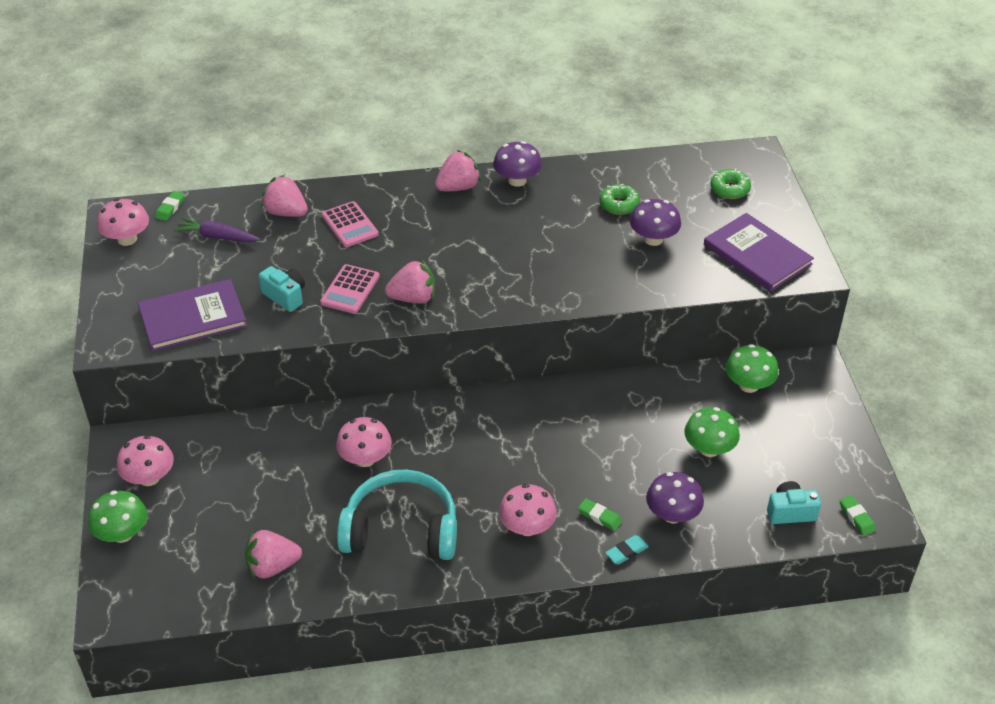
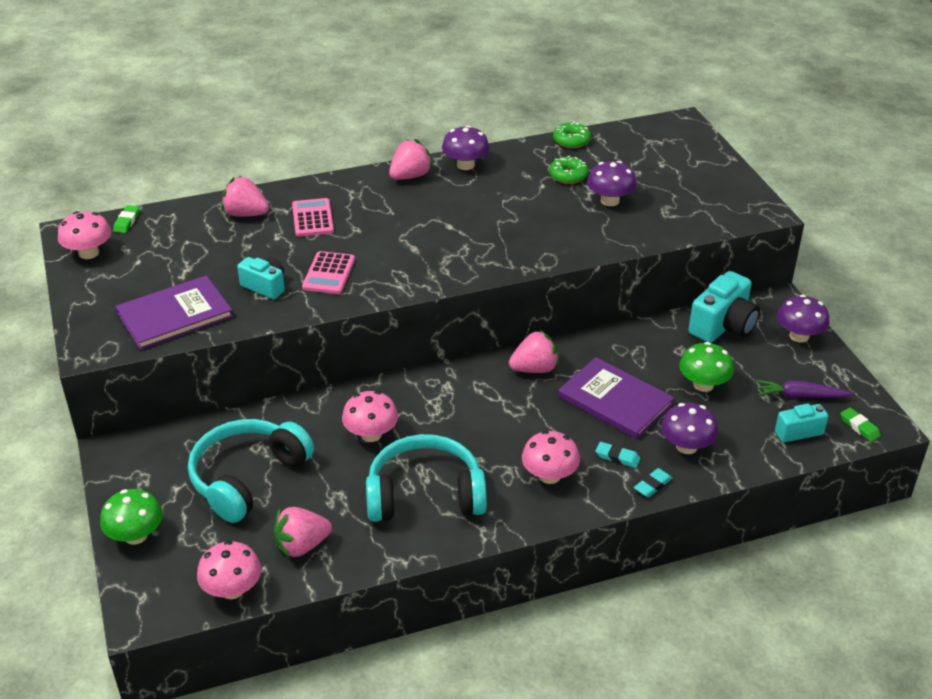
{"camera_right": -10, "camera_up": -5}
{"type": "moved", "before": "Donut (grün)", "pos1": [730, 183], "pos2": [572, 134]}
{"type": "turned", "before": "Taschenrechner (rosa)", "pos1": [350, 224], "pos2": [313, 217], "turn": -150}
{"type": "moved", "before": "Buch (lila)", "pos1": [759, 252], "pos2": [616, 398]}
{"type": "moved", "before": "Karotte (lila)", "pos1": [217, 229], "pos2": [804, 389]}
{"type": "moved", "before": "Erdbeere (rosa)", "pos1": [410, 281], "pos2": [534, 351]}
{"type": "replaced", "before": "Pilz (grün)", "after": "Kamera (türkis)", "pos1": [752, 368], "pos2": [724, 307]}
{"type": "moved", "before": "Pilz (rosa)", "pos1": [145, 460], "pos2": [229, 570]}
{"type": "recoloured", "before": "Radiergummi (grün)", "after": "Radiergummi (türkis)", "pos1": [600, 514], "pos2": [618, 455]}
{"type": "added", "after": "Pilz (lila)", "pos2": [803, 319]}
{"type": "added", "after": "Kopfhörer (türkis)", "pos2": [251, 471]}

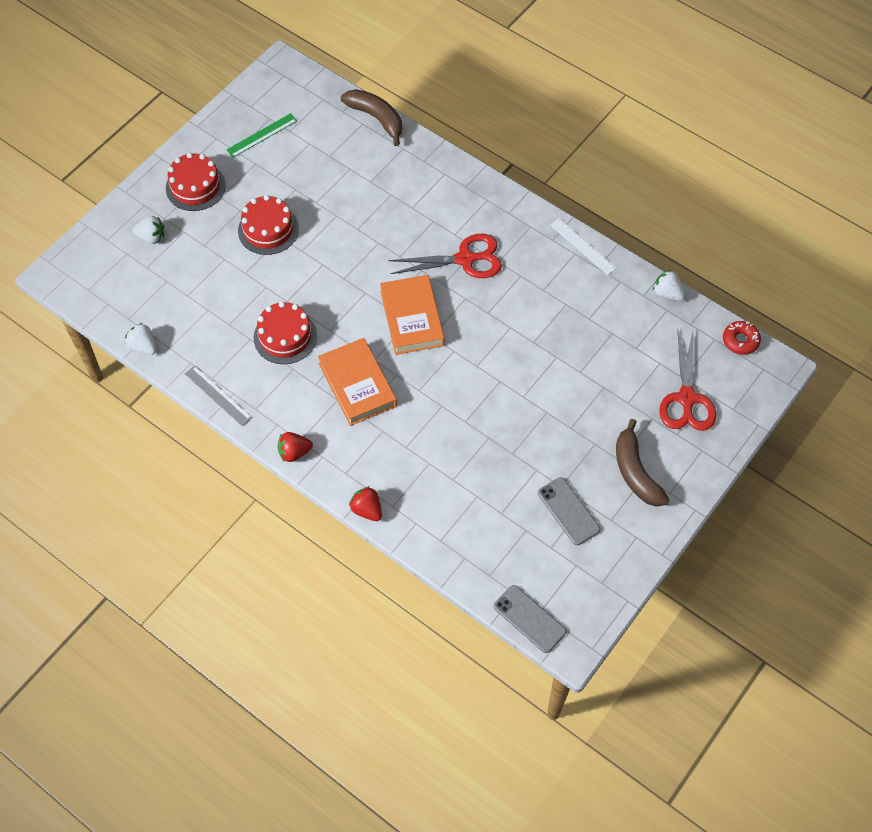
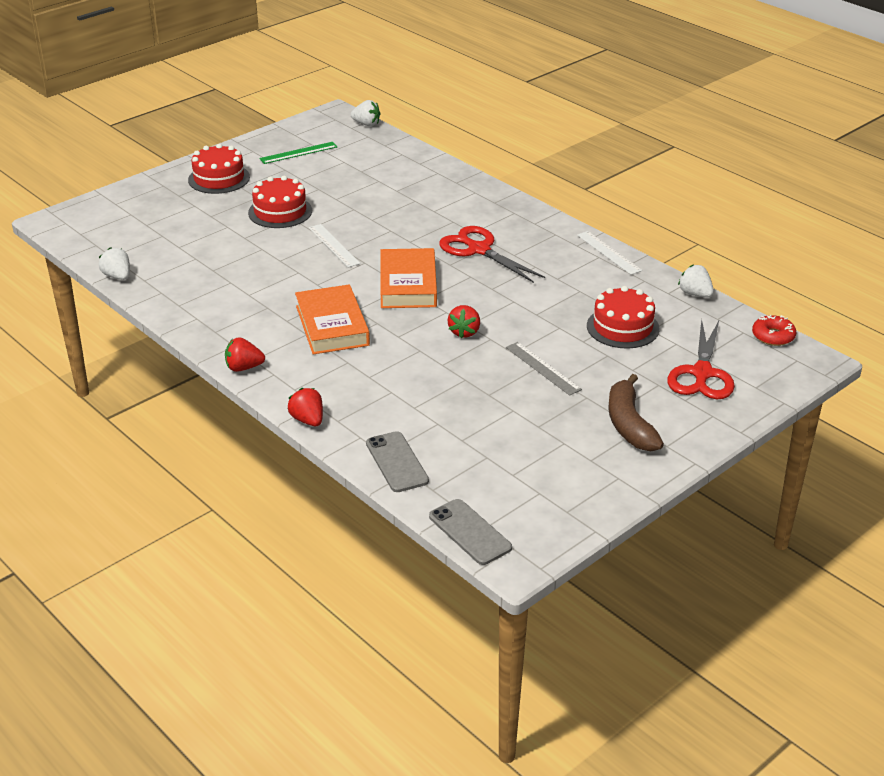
{"camera_right": 10, "camera_up": -25}
{"type": "removed", "before": "Banane (braun)", "pos1": [371, 117]}
{"type": "moved", "before": "Erdbeere (weiß)", "pos1": [148, 230], "pos2": [365, 113]}
{"type": "turned", "before": "Schere (rot)", "pos1": [445, 256], "pos2": [492, 254], "turn": -135}
{"type": "moved", "before": "Kuchen (rot)", "pos1": [285, 332], "pos2": [623, 317]}
{"type": "moved", "before": "Lineal (grau)", "pos1": [218, 395], "pos2": [544, 369]}
{"type": "moved", "before": "Handy (grau)", "pos1": [569, 511], "pos2": [397, 461]}
{"type": "added", "after": "Lineal (weiß)", "pos2": [335, 246]}
{"type": "added", "after": "Erdbeere (rot)", "pos2": [464, 321]}

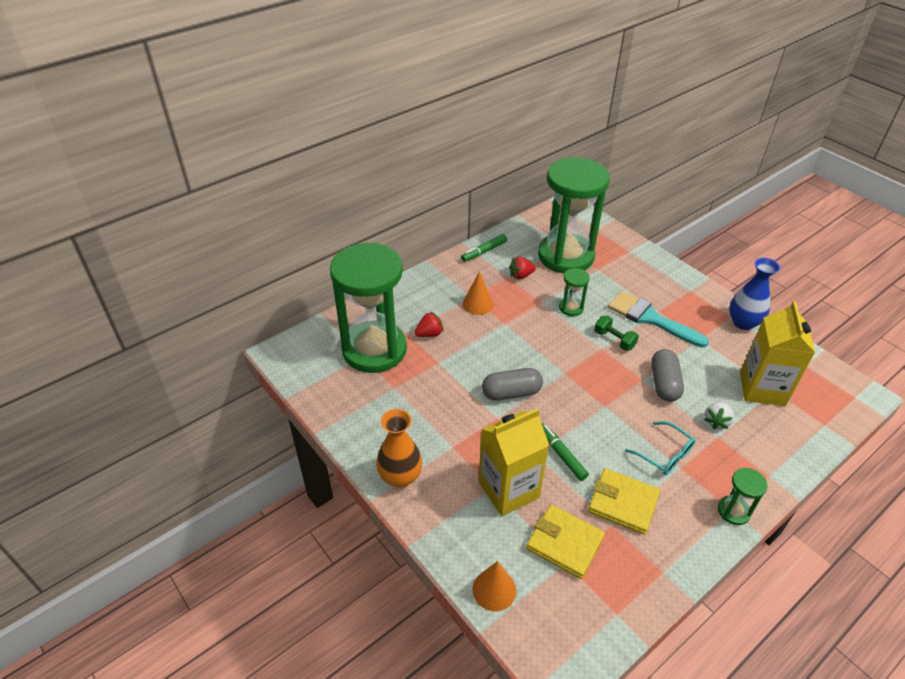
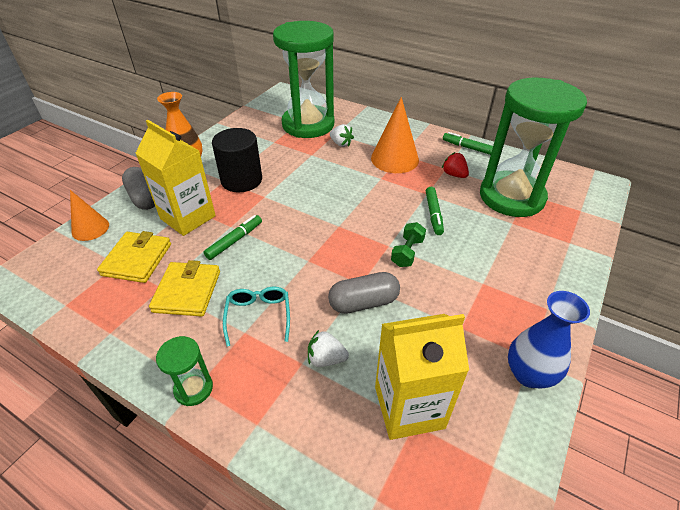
{"camera_right": 70, "camera_up": 0}
{"type": "replaced", "before": "Sanduhr (grün)", "after": "Filzstift (grün)", "pos1": [574, 292], "pos2": [435, 211]}
{"type": "resized", "before": "Kegel (orange)", "pos1": [477, 293], "pos2": [395, 135], "scale": 1.62}
{"type": "removed", "before": "Pinsel (türkis)", "pos1": [658, 319]}
{"type": "recoloured", "before": "Erdbeere (rot)", "after": "Erdbeere (weiß)", "pos1": [429, 324], "pos2": [342, 135]}
{"type": "moved", "before": "Kapsel (grau)", "pos1": [512, 384], "pos2": [138, 188]}
{"type": "turned", "before": "Brille (türkis)", "pos1": [660, 448], "pos2": [256, 317], "turn": 150}
{"type": "added", "after": "Vollzylinder (schwarz)", "pos2": [237, 160]}

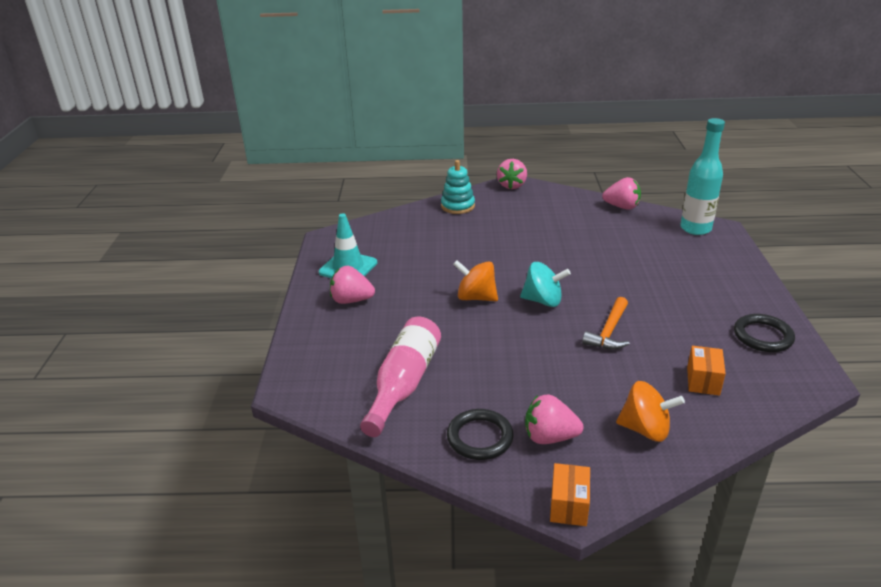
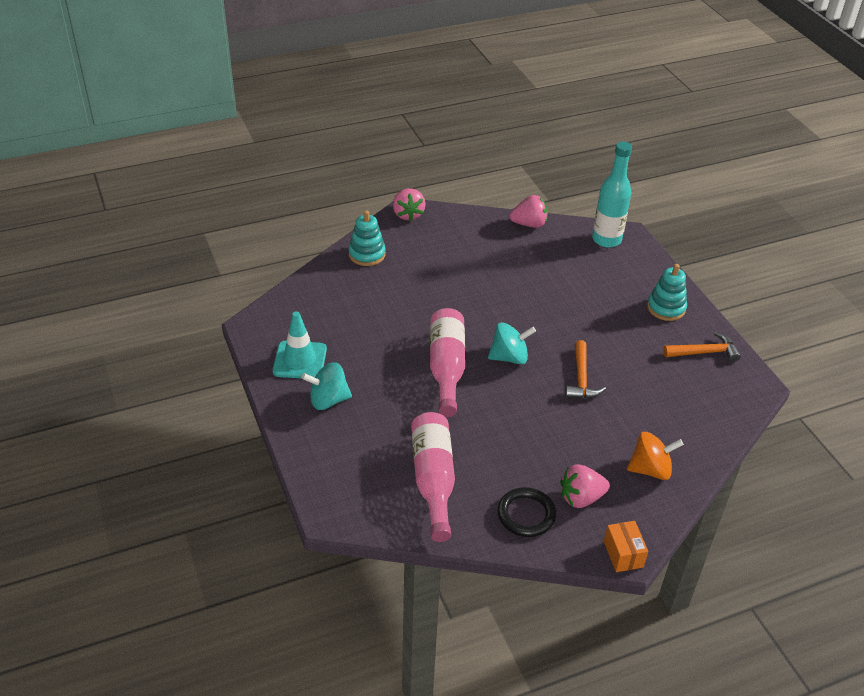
{"camera_right": -25, "camera_up": 10}
{"type": "replaced", "before": "Kreisel (orange)", "after": "Flasche (rosa)", "pos1": [475, 280], "pos2": [447, 362]}
{"type": "replaced", "before": "Erdbeere (rosa)", "after": "Kreisel (türkis)", "pos1": [352, 285], "pos2": [326, 386]}
{"type": "replaced", "before": "Ring (schwarz)", "after": "Hammer (orange)", "pos1": [764, 333], "pos2": [702, 347]}
{"type": "removed", "before": "Schachtel (orange)", "pos1": [706, 371]}
{"type": "added", "after": "Stapelspielzeug (türkis)", "pos2": [667, 292]}

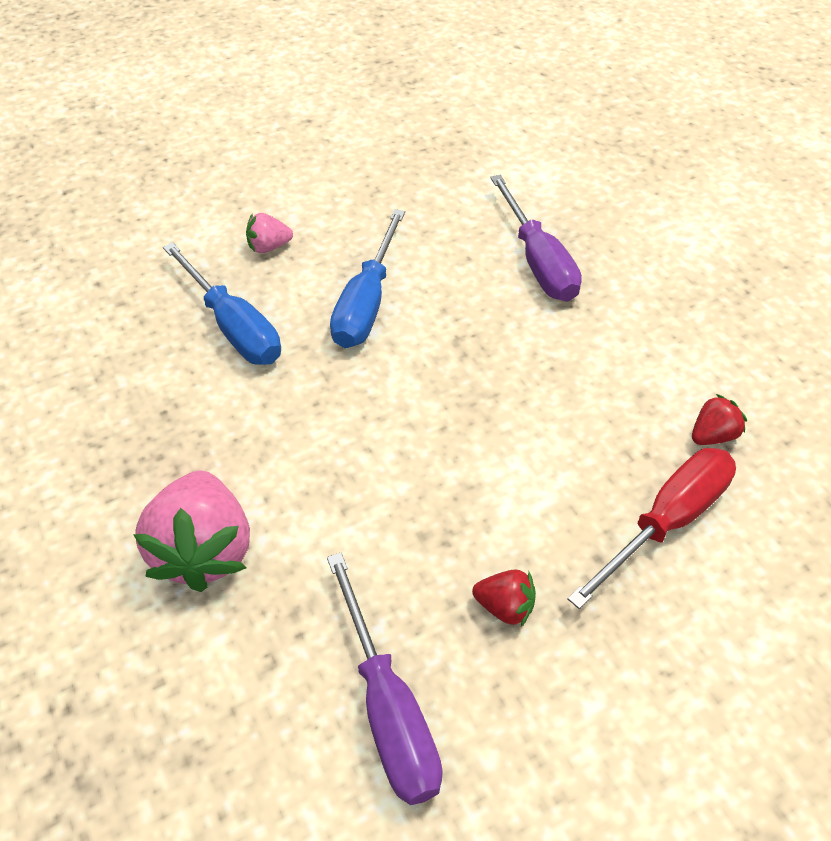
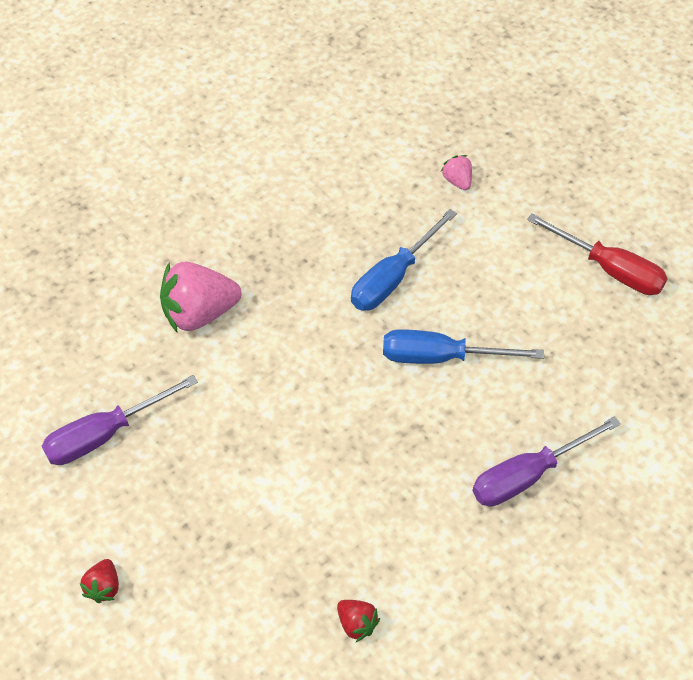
{"camera_right": 80, "camera_up": 5}
{"type": "moved", "before": "Erdbeere (rosa)", "pos1": [269, 233], "pos2": [456, 172]}
{"type": "moved", "before": "Schraubenzieher (rot)", "pos1": [651, 528], "pos2": [597, 254]}
{"type": "moved", "before": "Erdbeere (rot)", "pos1": [504, 598], "pos2": [99, 581]}

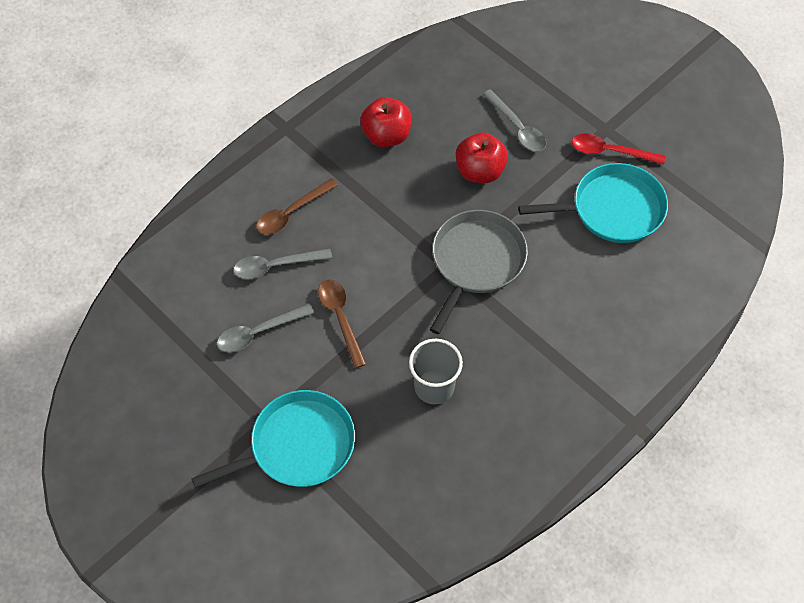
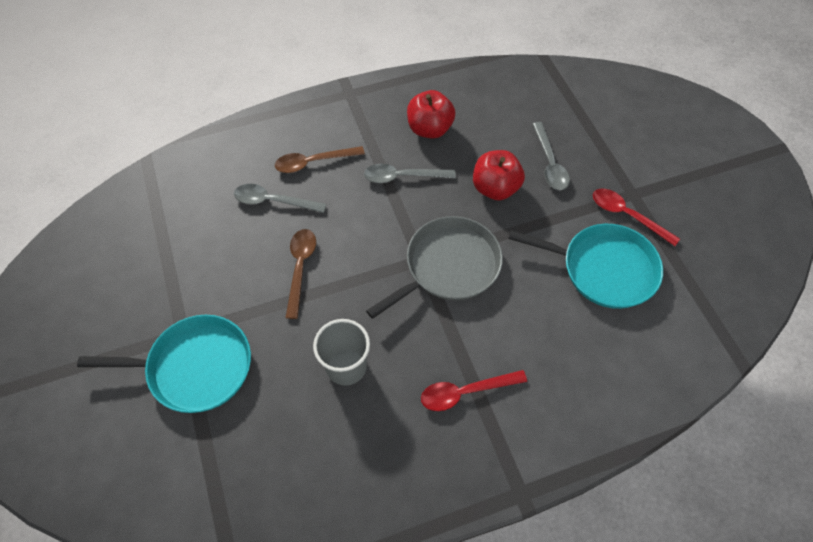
{"camera_right": 25, "camera_up": 0}
{"type": "moved", "before": "Löffel (grau)", "pos1": [265, 328], "pos2": [410, 173]}
{"type": "added", "after": "Löffel (rot)", "pos2": [474, 390]}

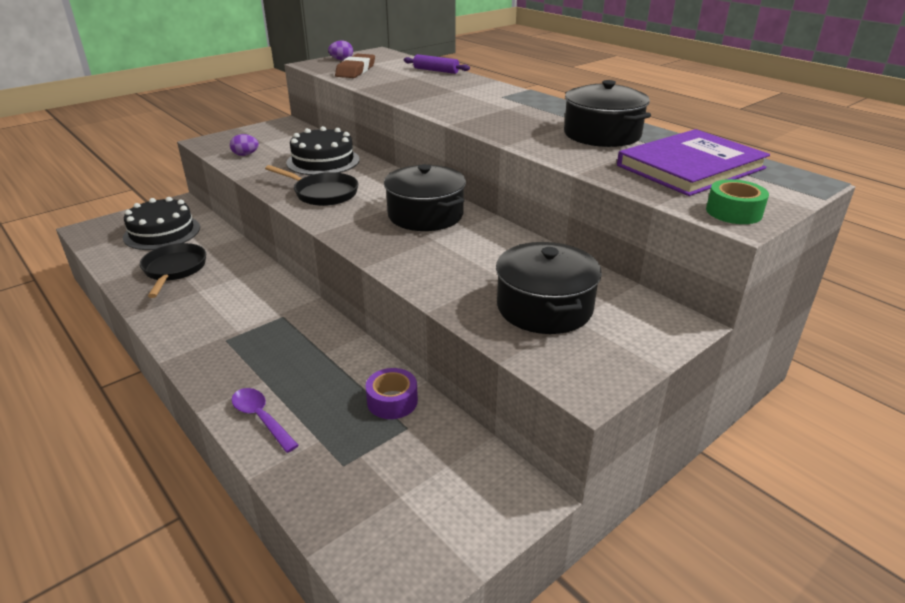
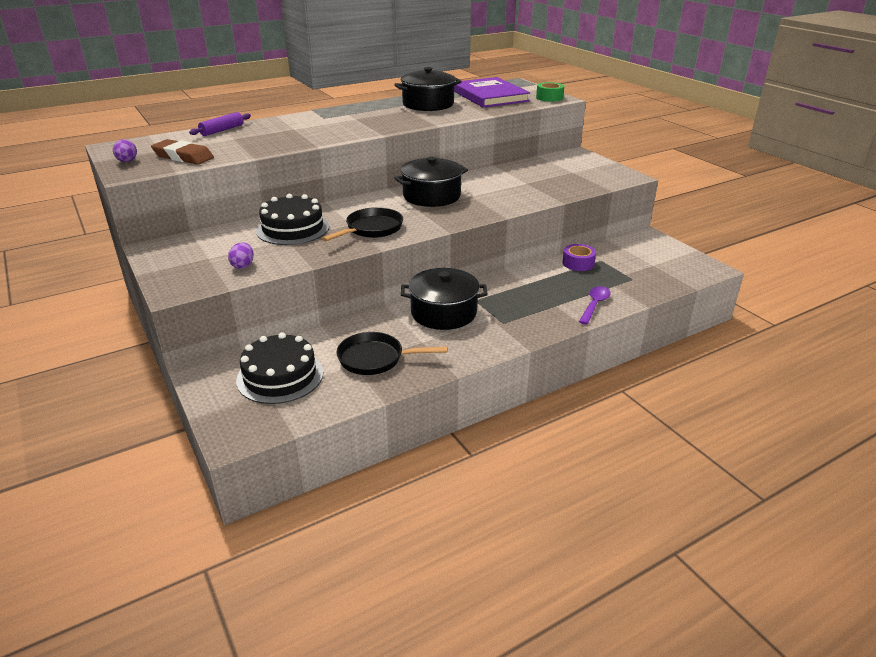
{"camera_right": -80, "camera_up": 0}
{"type": "moved", "before": "Kochtopf (schwarz)", "pos1": [549, 288], "pos2": [444, 299]}
{"type": "turned", "before": "Löffel (lila)", "pos1": [265, 420], "pos2": [595, 305], "turn": 150}

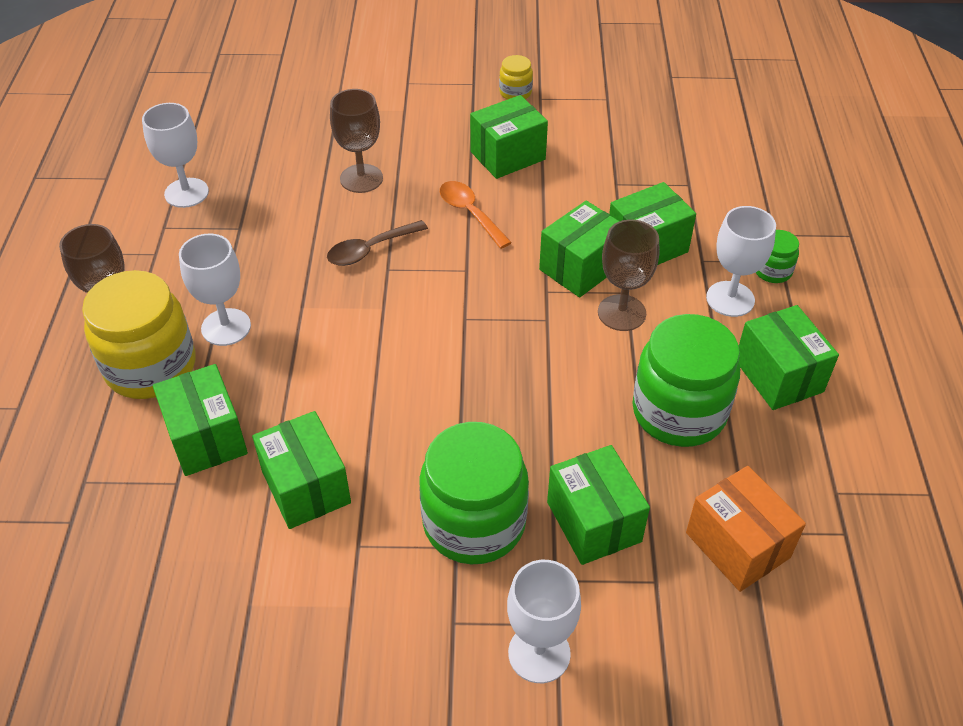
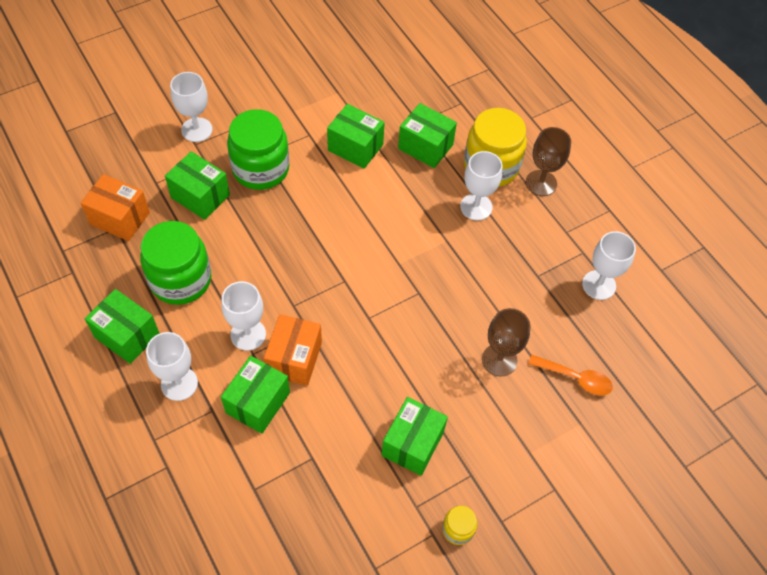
{"camera_right": 145, "camera_up": 10}
{"type": "moved", "before": "Löffel (orange)", "pos1": [476, 215], "pos2": [570, 375]}
{"type": "recoloured", "before": "Schachtel (grün)", "after": "Schachtel (orange)", "pos1": [579, 248], "pos2": [293, 350]}
{"type": "removed", "before": "Löffel (braun)", "pos1": [377, 243]}
{"type": "recoloured", "before": "Kelch (braun)", "after": "Kelch (weiß)", "pos1": [628, 275], "pos2": [243, 316]}
{"type": "removed", "before": "Einmachglas (grün)", "pos1": [777, 256]}

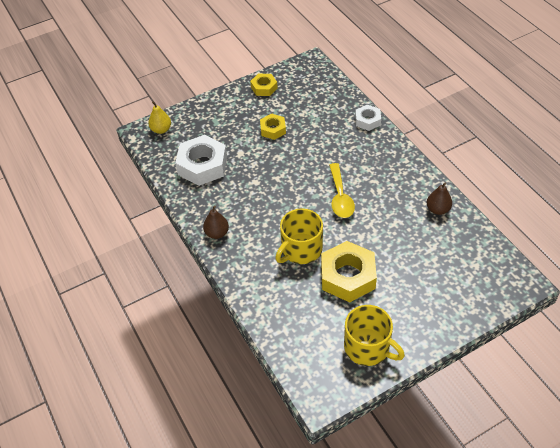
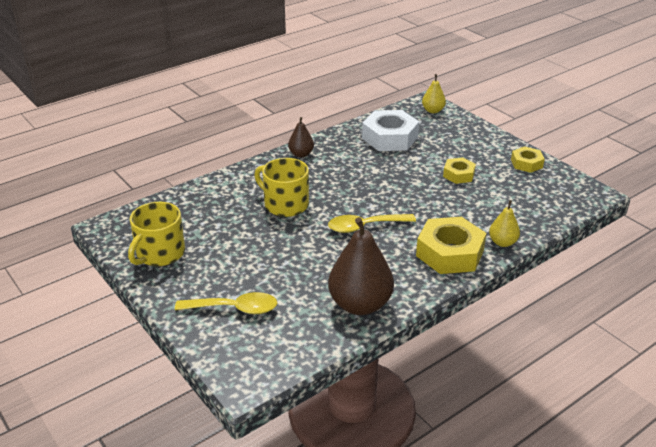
{"camera_right": 80, "camera_up": -15}
{"type": "replaced", "before": "Sechskantmutter (weiß)", "after": "Birne (gelb)", "pos1": [368, 118], "pos2": [504, 223]}
{"type": "resized", "before": "Birne (braun)", "pos1": [439, 199], "pos2": [361, 266], "scale": 1.95}
{"type": "moved", "before": "Sechskantmutter (gelb)", "pos1": [349, 271], "pos2": [451, 245]}
{"type": "added", "after": "Löffel (gelb)", "pos2": [226, 303]}

